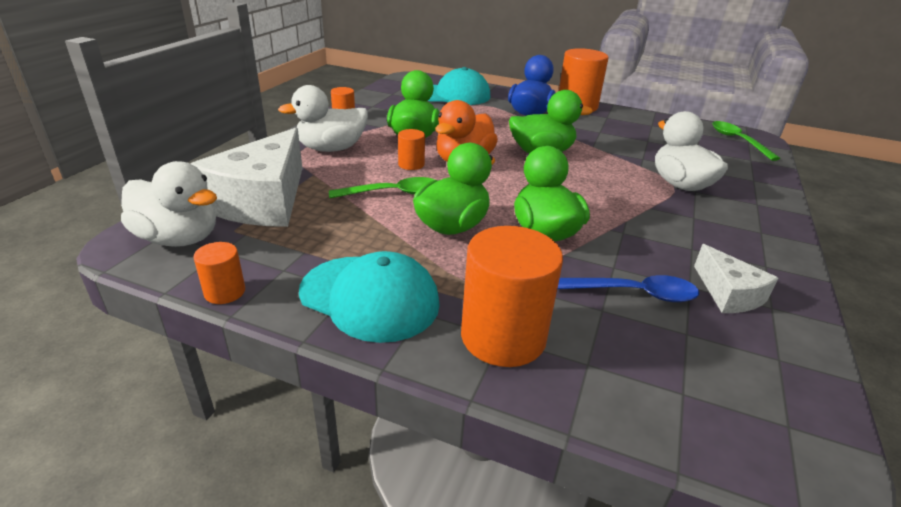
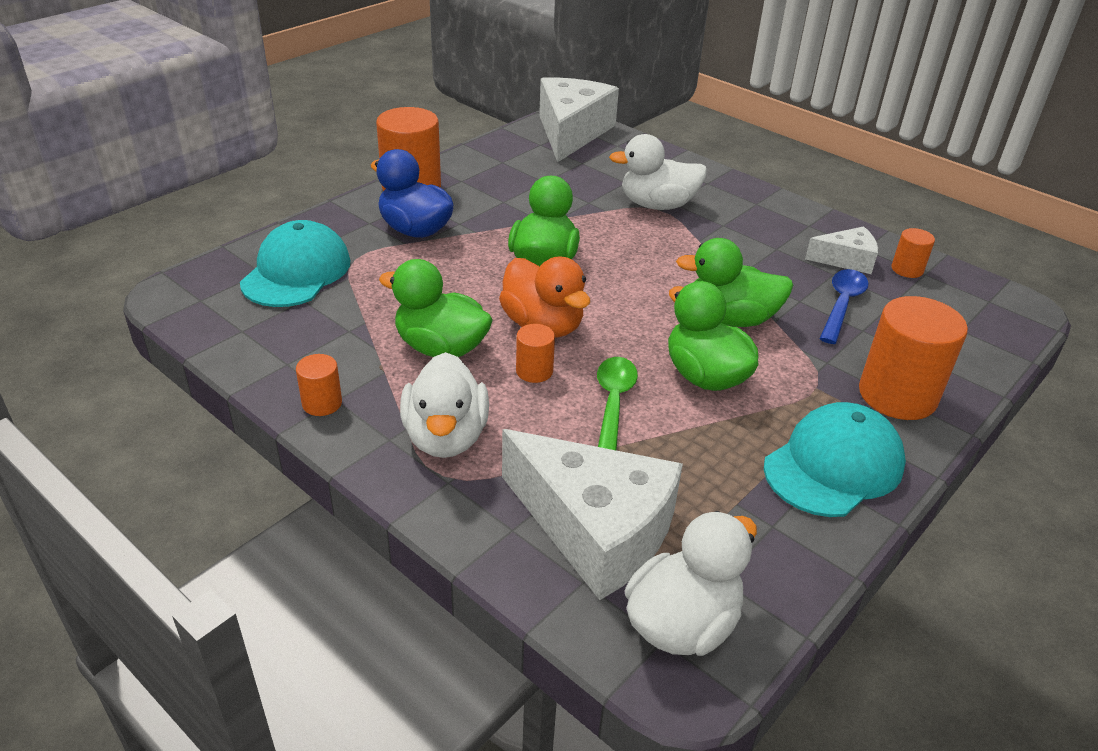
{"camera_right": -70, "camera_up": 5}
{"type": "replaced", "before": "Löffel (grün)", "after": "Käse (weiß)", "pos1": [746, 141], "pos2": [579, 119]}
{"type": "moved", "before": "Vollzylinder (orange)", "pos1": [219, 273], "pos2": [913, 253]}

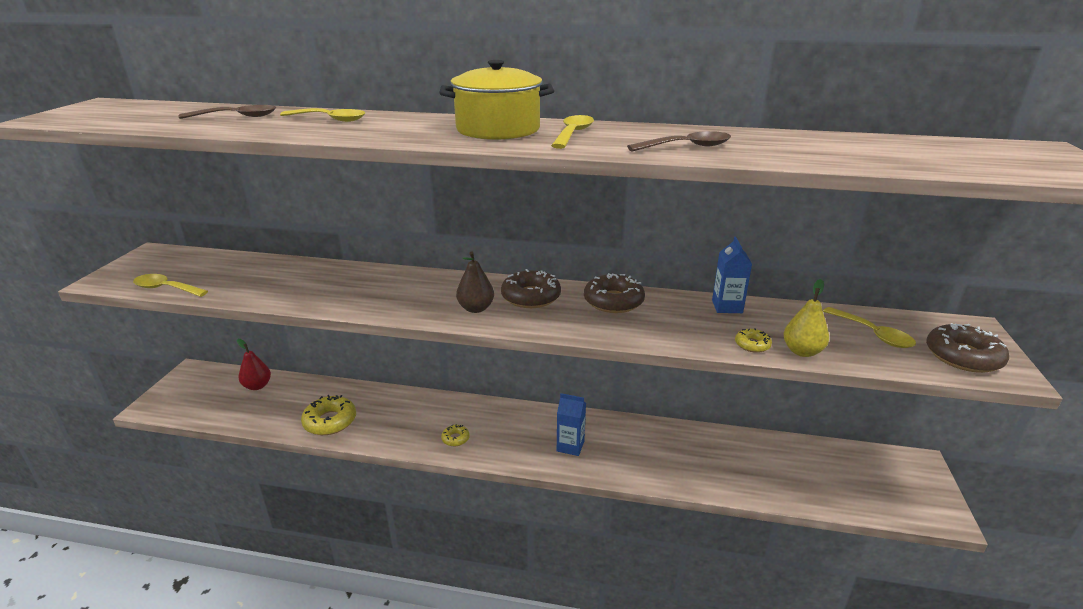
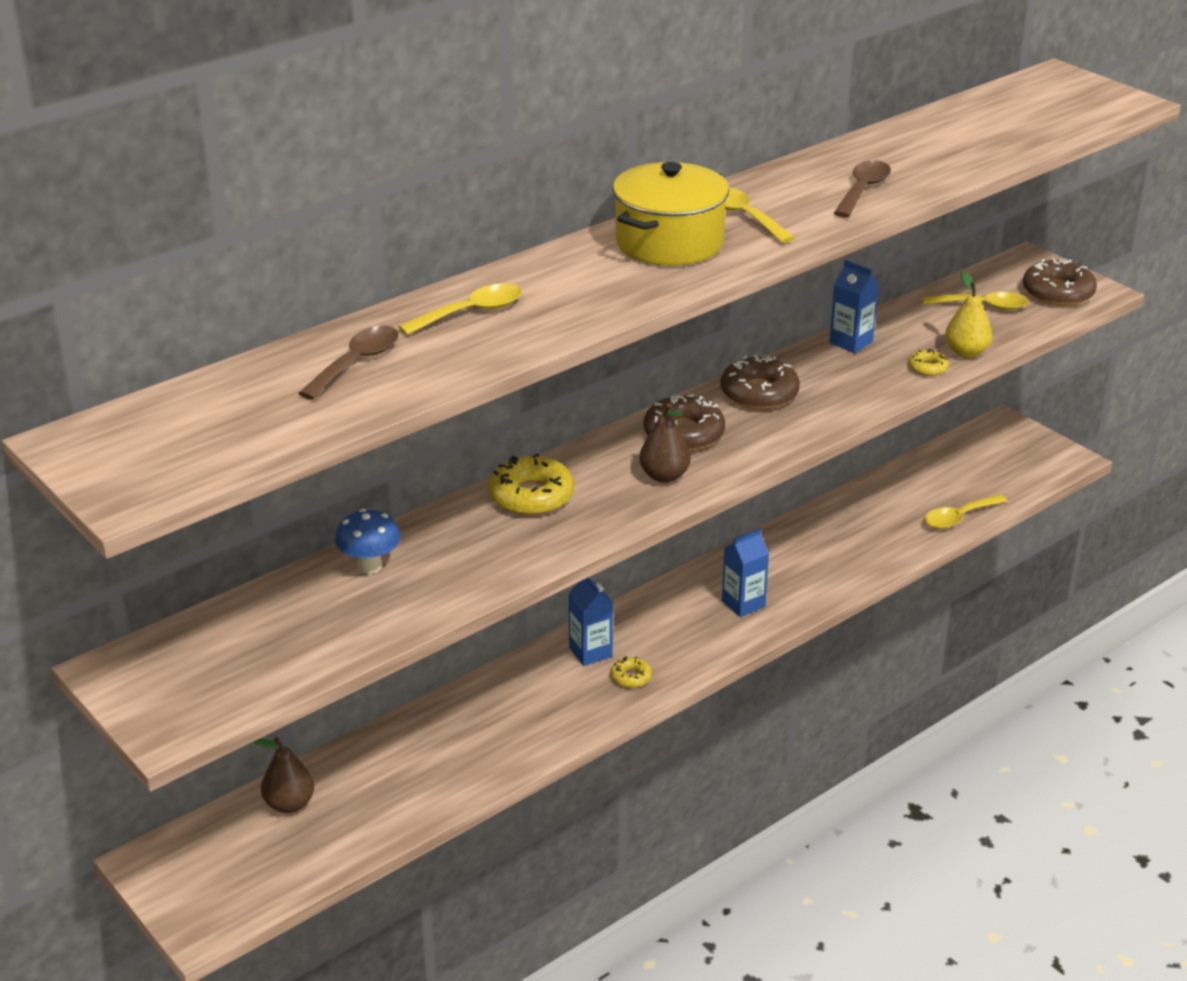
{"camera_right": -50, "camera_up": 5}
{"type": "moved", "before": "Löffel (gelb)", "pos1": [170, 285], "pos2": [965, 511]}
{"type": "recoloured", "before": "Birne (rot)", "after": "Birne (braun)", "pos1": [254, 364], "pos2": [283, 775]}
{"type": "moved", "before": "Donut (gelb)", "pos1": [328, 415], "pos2": [531, 484]}
{"type": "added", "after": "Pilz (blau)", "pos2": [368, 541]}
{"type": "added", "after": "Getränkekarton (blau)", "pos2": [590, 621]}

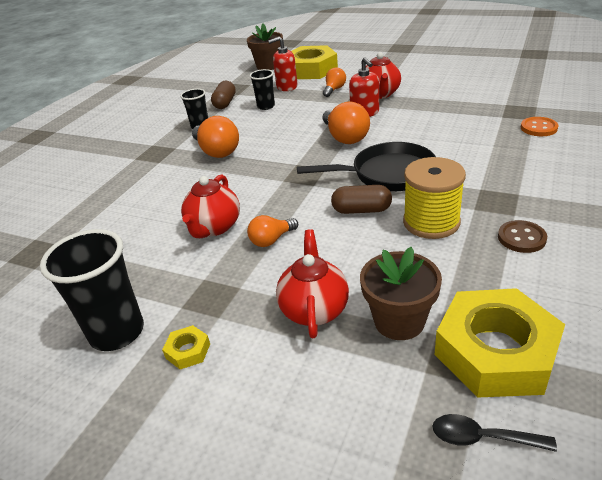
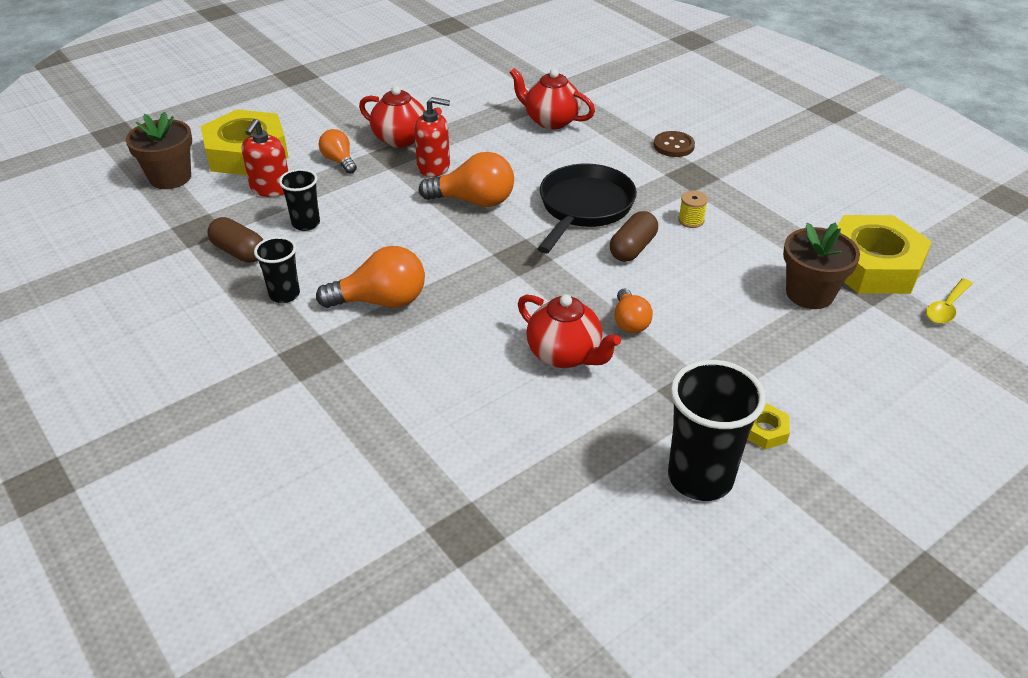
{"camera_right": -65, "camera_up": 5}
{"type": "removed", "before": "Knopf (orange)", "pos1": [540, 126]}
{"type": "resized", "before": "Garnrolle (gelb)", "pos1": [434, 198], "pos2": [693, 209], "scale": 0.44}
{"type": "moved", "before": "Knopf (braun)", "pos1": [522, 236], "pos2": [674, 144]}
{"type": "moved", "before": "Teekanne (rot)", "pos1": [312, 283], "pos2": [552, 98]}
{"type": "recoloured", "before": "Löffel (schwarz)", "after": "Löffel (gelb)", "pos1": [494, 433], "pos2": [949, 301]}

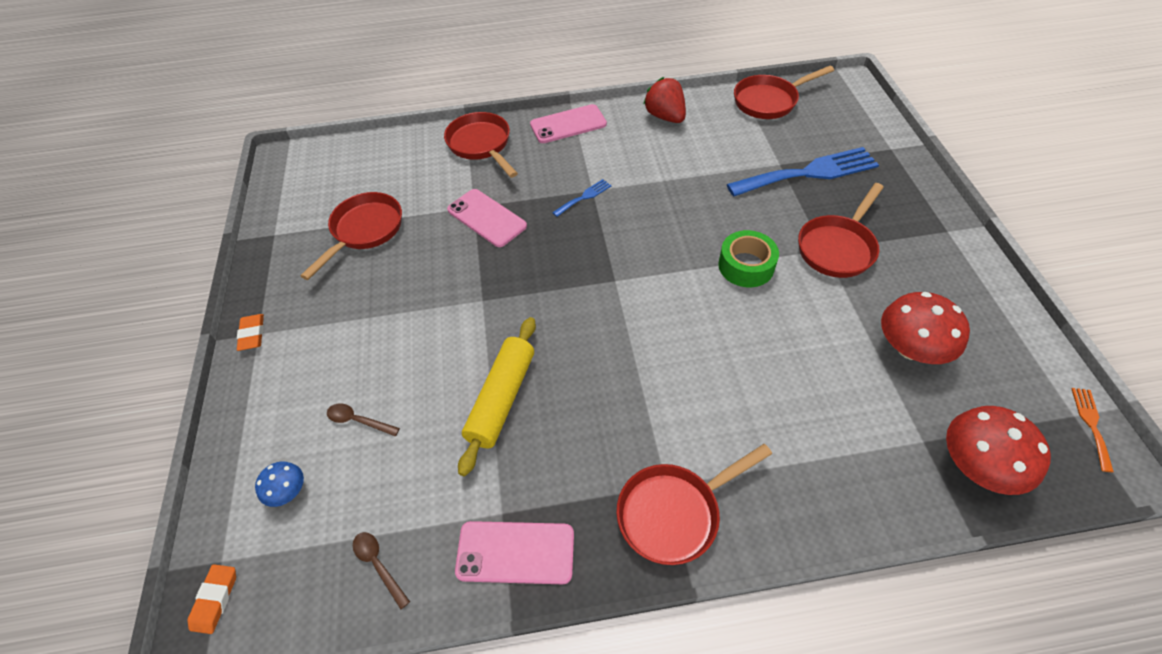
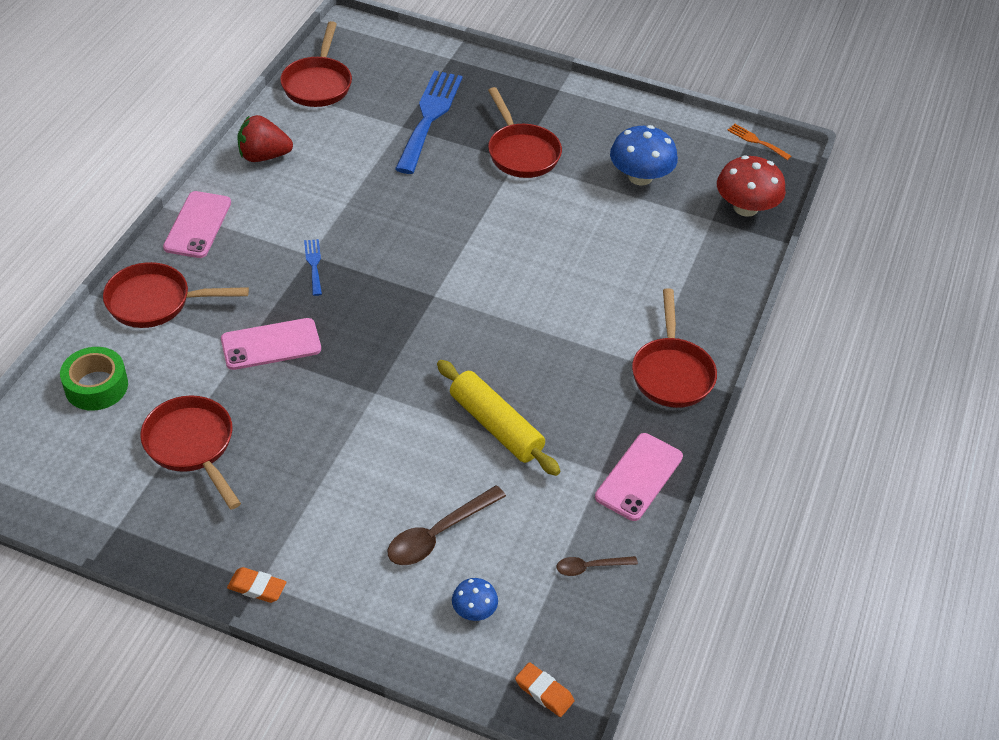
{"camera_right": -65, "camera_up": -5}
{"type": "moved", "before": "Klebeband (grün)", "pos1": [748, 258], "pos2": [94, 379]}
{"type": "recoloured", "before": "Pilz (rot)", "after": "Pilz (blau)", "pos1": [925, 328], "pos2": [644, 155]}
{"type": "resized", "before": "Löffel (braun)", "pos1": [363, 419], "pos2": [447, 525], "scale": 1.74}

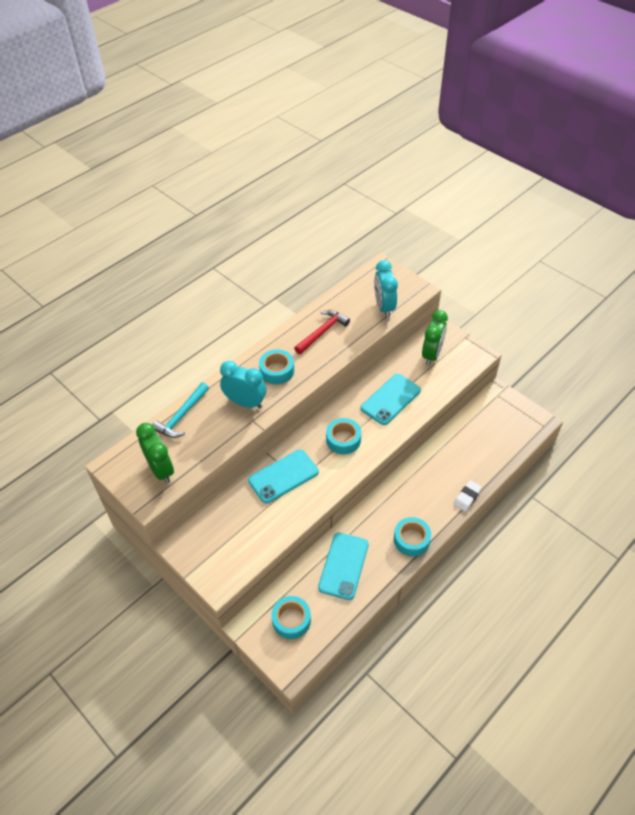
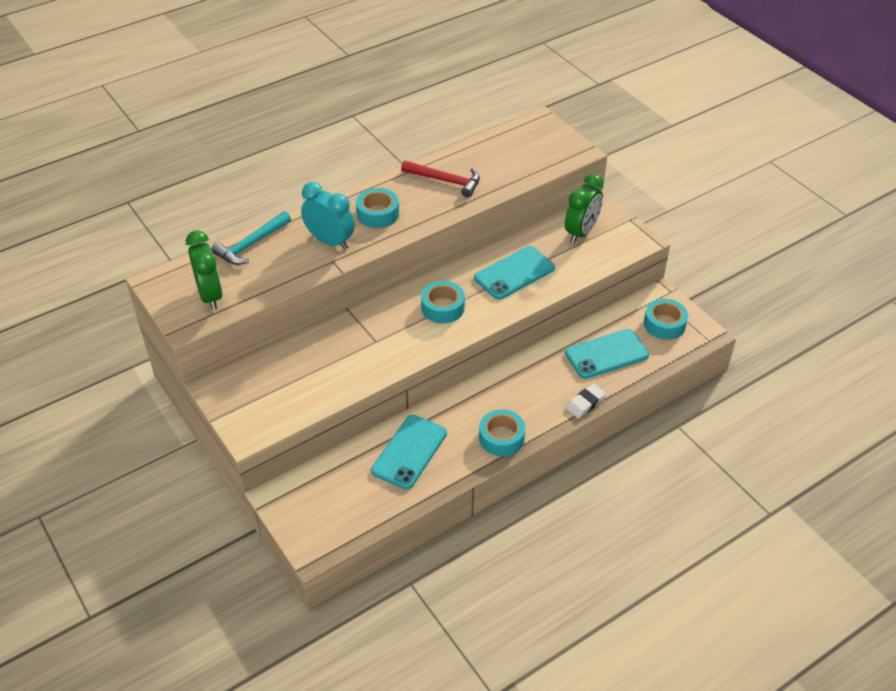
{"camera_right": 10, "camera_up": -5}
{"type": "removed", "before": "Wecker (türkis)", "pos1": [386, 289]}
{"type": "turned", "before": "Hammer (rot)", "pos1": [322, 332], "pos2": [440, 179], "turn": 60}
{"type": "moved", "before": "Handy (türkis)", "pos1": [283, 476], "pos2": [607, 354]}
{"type": "moved", "before": "Klebeband (türkis)", "pos1": [291, 617], "pos2": [666, 319]}

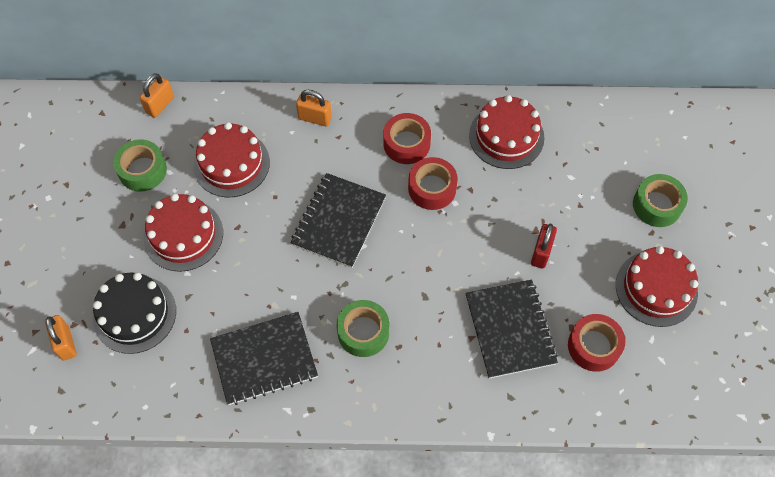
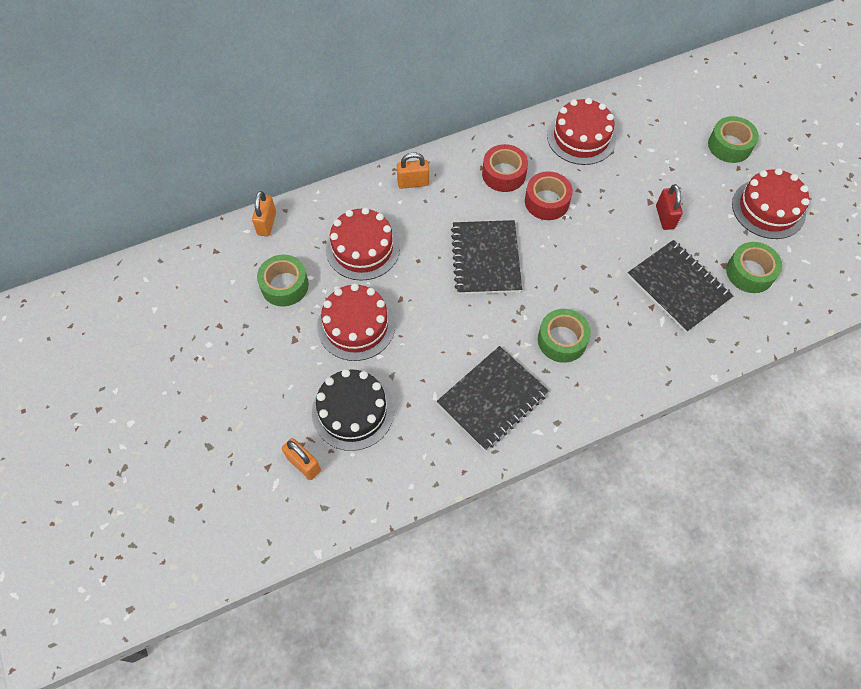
{"camera_right": -25, "camera_up": 0}
{"type": "recoloured", "before": "Klebeband (rot)", "after": "Klebeband (grün)", "pos1": [596, 343], "pos2": [754, 267]}

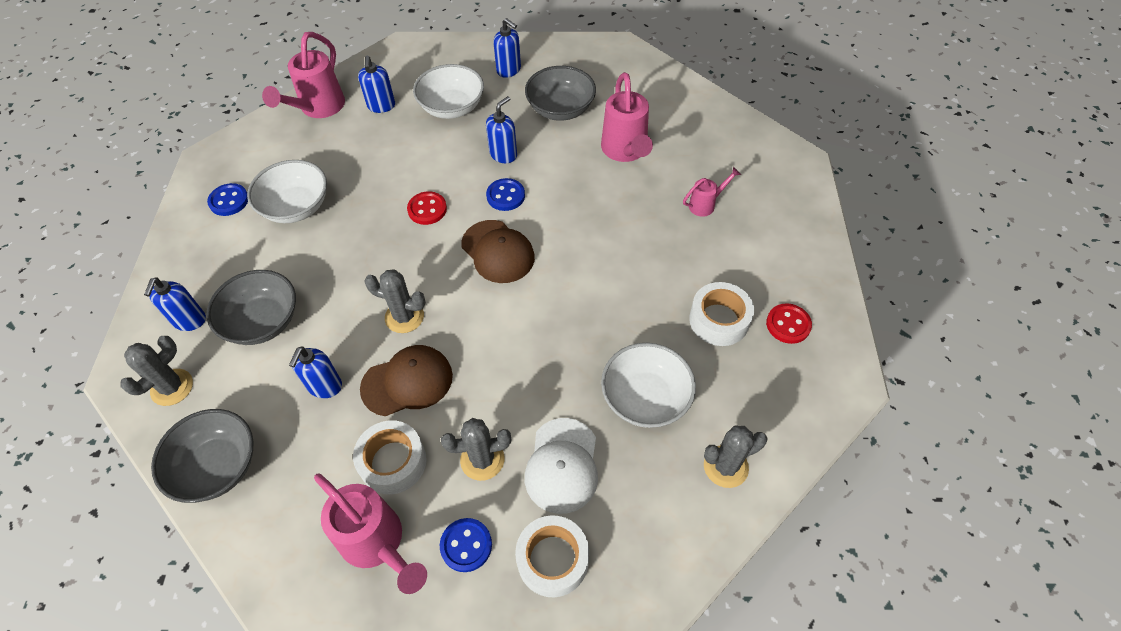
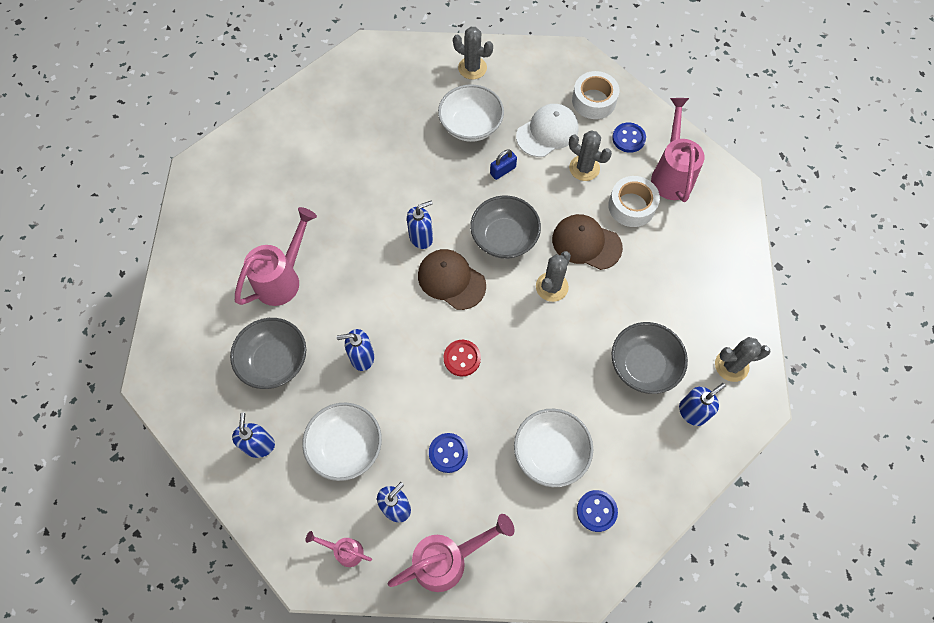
{"camera_right": -135, "camera_up": 10}
{"type": "moved", "before": "Gießkanne (rosa)", "pos1": [712, 192], "pos2": [338, 549]}
{"type": "moved", "before": "Knopf (blau)", "pos1": [505, 194], "pos2": [448, 453]}
{"type": "turned", "before": "Kappe (braun)", "pos1": [498, 251], "pos2": [452, 279], "turn": -60}
{"type": "turned", "before": "Kaktus (grau)", "pos1": [395, 301], "pos2": [553, 276], "turn": 60}
{"type": "removed", "before": "Klebeband (weiß)", "pos1": [721, 314]}
{"type": "removed", "before": "Knopf (rot)", "pos1": [789, 323]}
{"type": "moved", "before": "Seifenspender (blau)", "pos1": [315, 372], "pos2": [420, 225]}
{"type": "moved", "before": "Schüssel (grau)", "pos1": [202, 456], "pos2": [505, 227]}
{"type": "added", "after": "Vorhängeschloss (blau)", "pos2": [503, 164]}

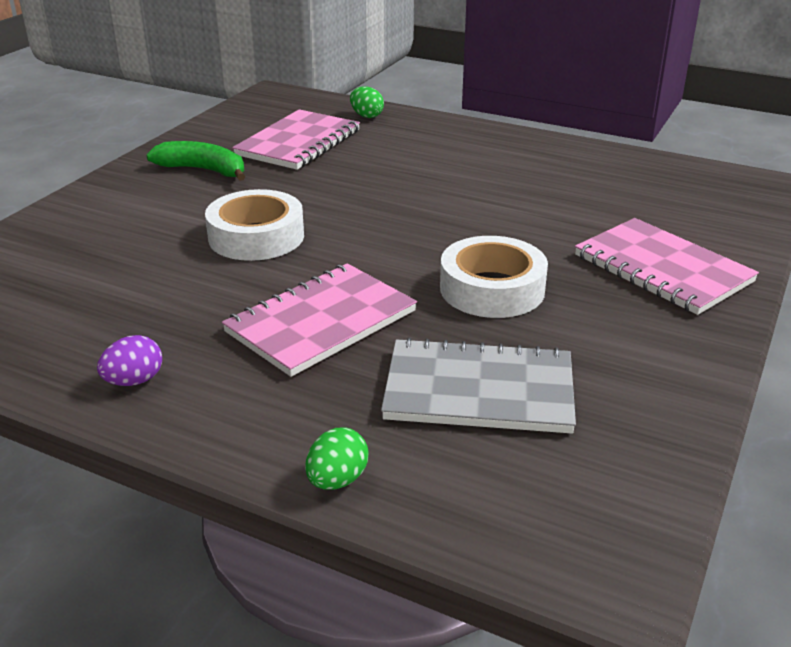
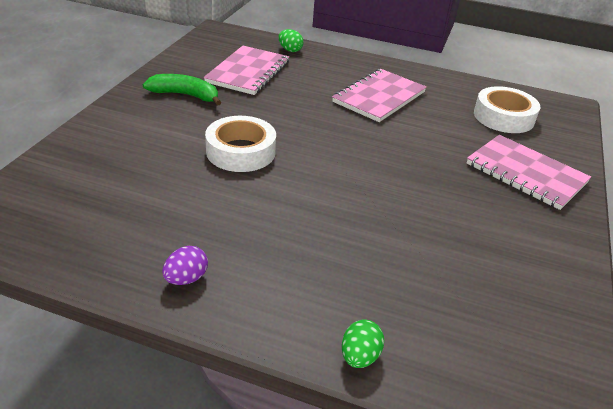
{"camera_right": -10, "camera_up": 5}
{"type": "moved", "before": "Klebeband (weiß)", "pos1": [494, 277], "pos2": [507, 109]}
{"type": "moved", "before": "Notizbuch (rosa)", "pos1": [319, 320], "pos2": [379, 95]}
{"type": "removed", "before": "Notizbuch (grau)", "pos1": [478, 385]}

